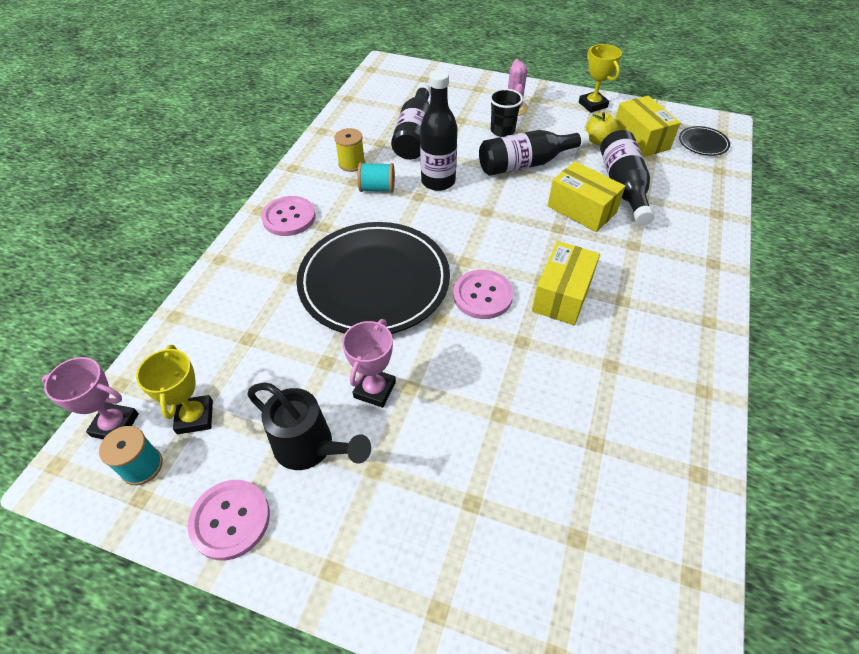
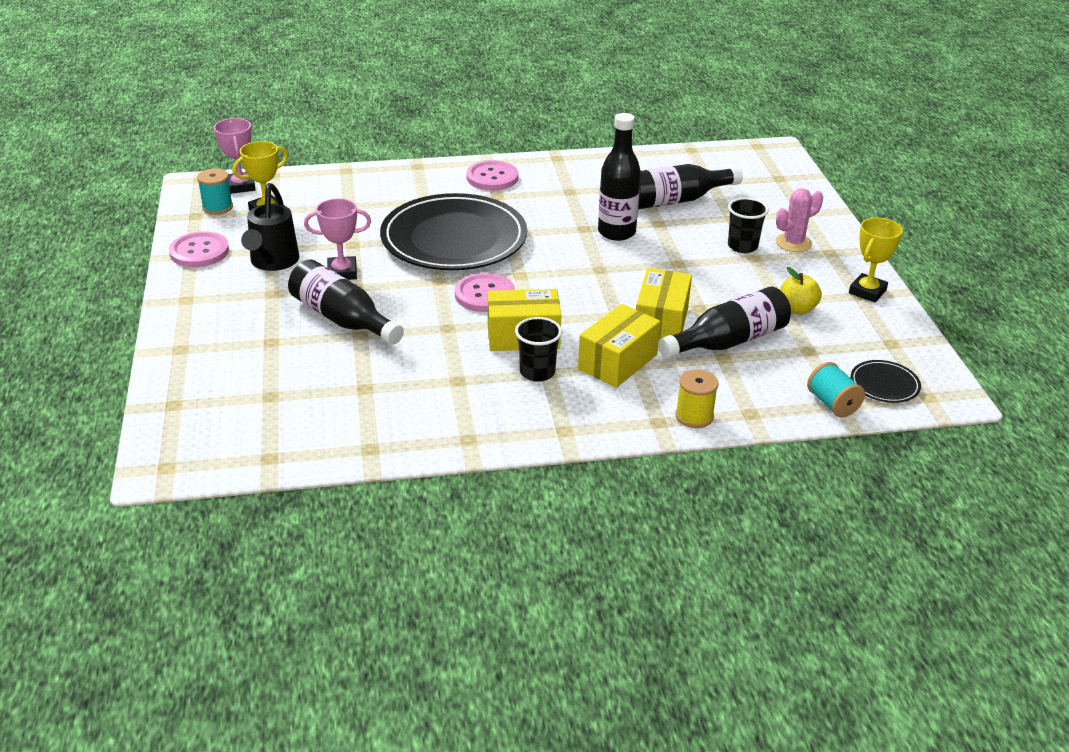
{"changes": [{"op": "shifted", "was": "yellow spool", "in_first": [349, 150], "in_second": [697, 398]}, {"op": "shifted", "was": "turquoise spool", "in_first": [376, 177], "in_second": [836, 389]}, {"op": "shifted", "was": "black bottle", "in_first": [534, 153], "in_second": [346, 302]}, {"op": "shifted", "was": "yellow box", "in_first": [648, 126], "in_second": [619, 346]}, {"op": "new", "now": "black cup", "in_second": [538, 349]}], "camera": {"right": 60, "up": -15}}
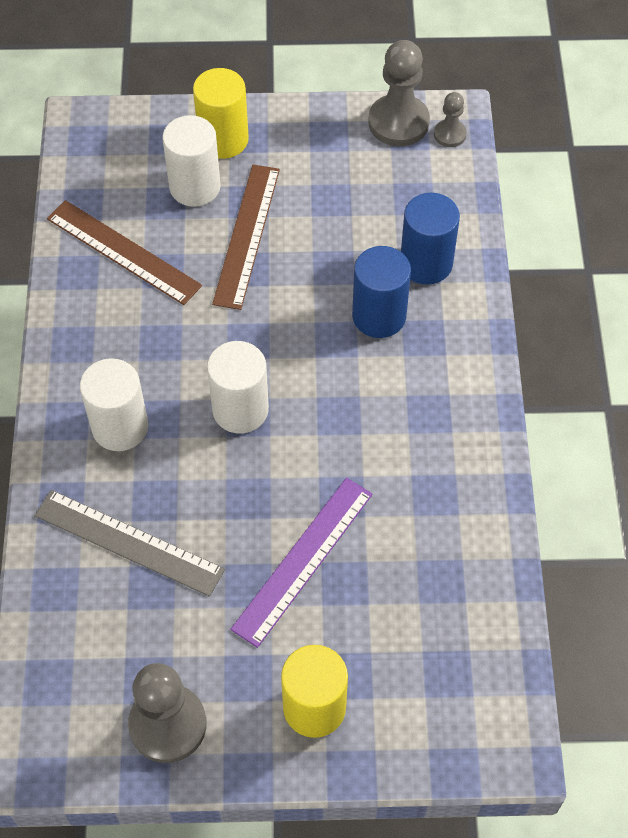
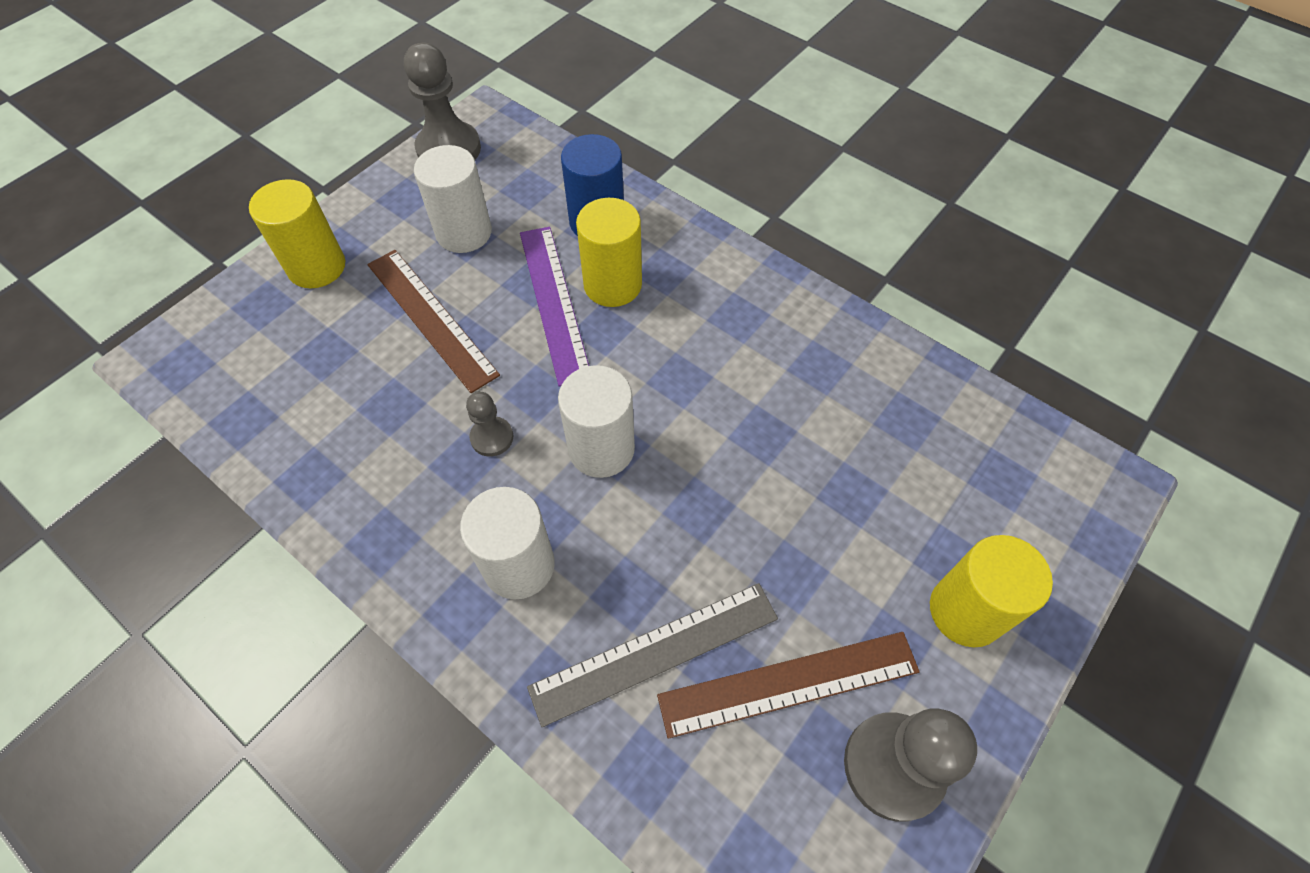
{"changes": [{"op": "shifted", "was": "brown ruler", "in_first": [124, 252], "in_second": [788, 685]}, {"op": "shifted", "was": "white cylinder", "in_first": [191, 161], "in_second": [453, 199]}, {"op": "shifted", "was": "purple ruler", "in_first": [301, 563], "in_second": [554, 307]}, {"op": "repainted", "was": "blue cylinder", "now": "yellow cylinder", "in_first": [381, 292], "in_second": [609, 252]}, {"op": "shifted", "was": "grey pawn", "in_first": [450, 119], "in_second": [489, 424]}], "camera": {"right": -50, "up": 0}}
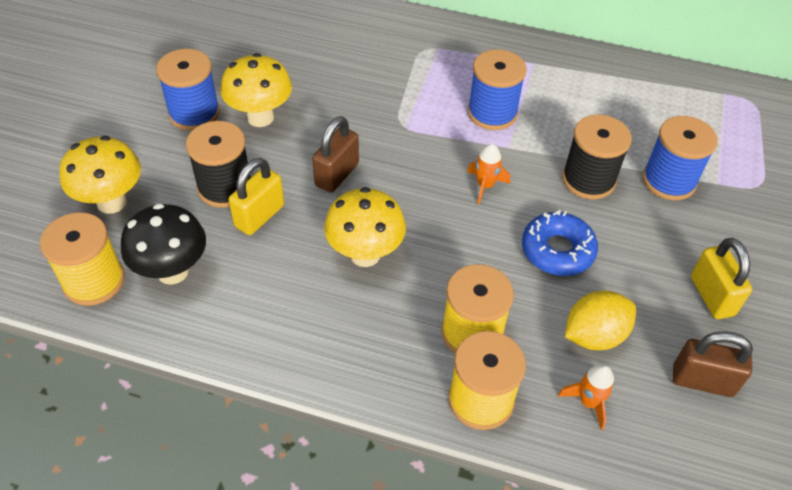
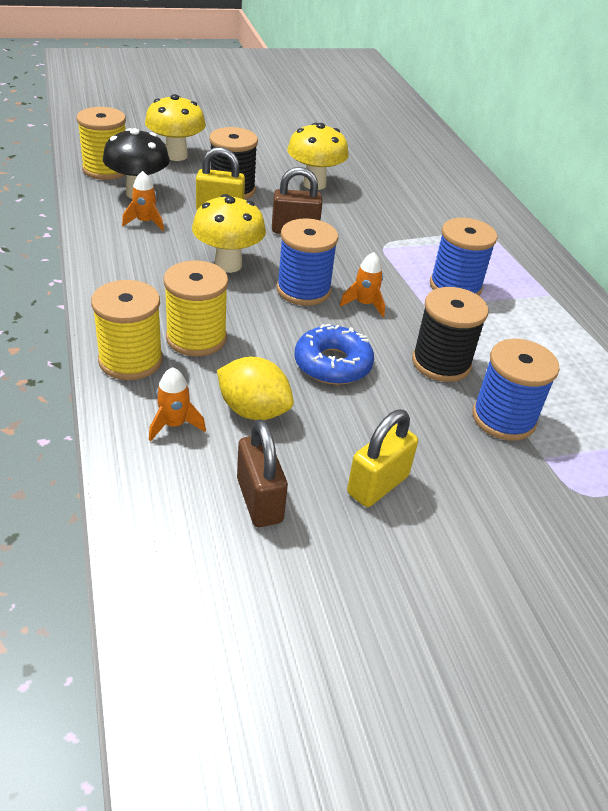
{"changes": [{"op": "shifted", "was": "blue spool", "in_first": [188, 90], "in_second": [307, 262]}, {"op": "new", "now": "orange rocket", "in_second": [143, 201]}], "camera": {"right": 55, "up": -10}}
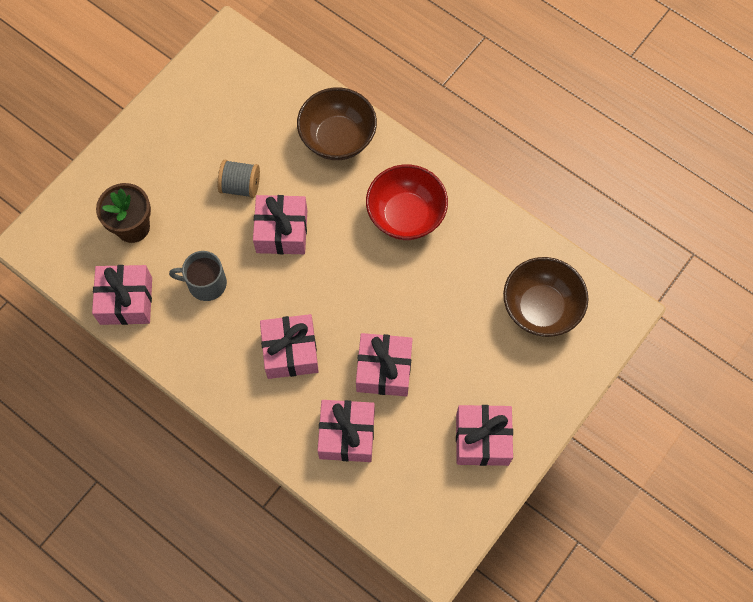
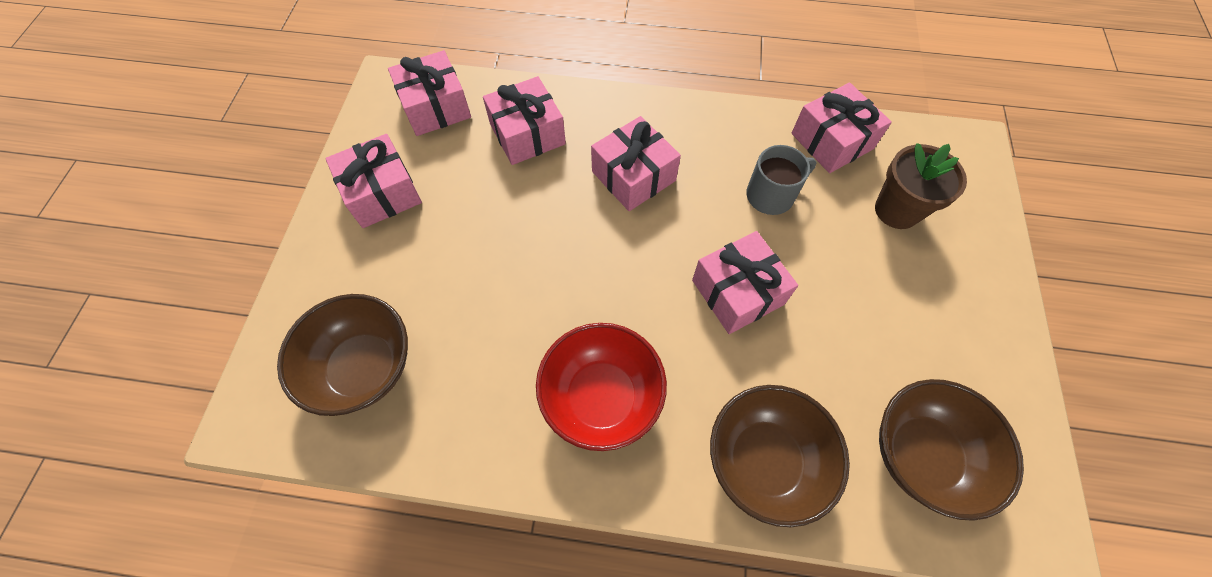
{"changes": [{"op": "gone", "was": "grey spool", "in_first": [239, 179]}, {"op": "shifted", "was": "pink gift", "in_first": [384, 364], "in_second": [429, 93]}, {"op": "new", "now": "brown bowl", "in_second": [951, 450]}], "camera": {"right": 150, "up": -5}}
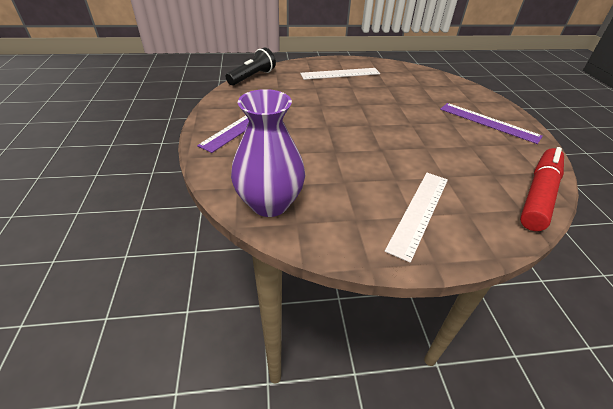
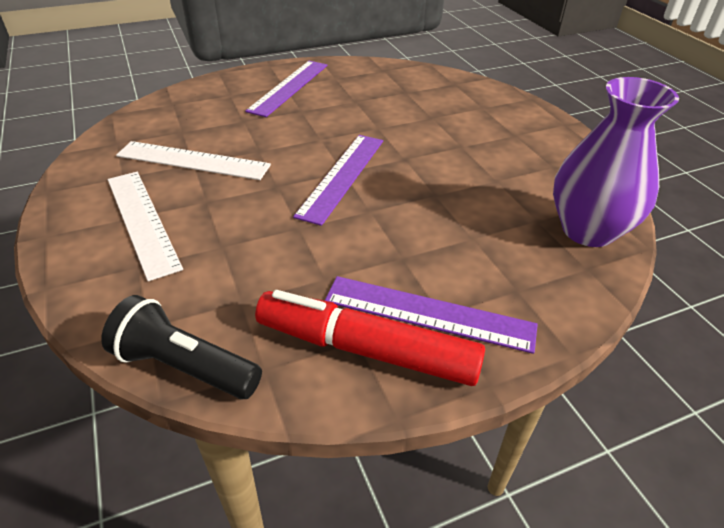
{"changes": [{"op": "shifted", "was": "white ruler", "in_first": [416, 218], "in_second": [193, 160]}, {"op": "shifted", "was": "red marker", "in_first": [542, 189], "in_second": [370, 338]}, {"op": "new", "now": "purple ruler", "in_second": [338, 180]}], "camera": {"right": -105, "up": 0}}
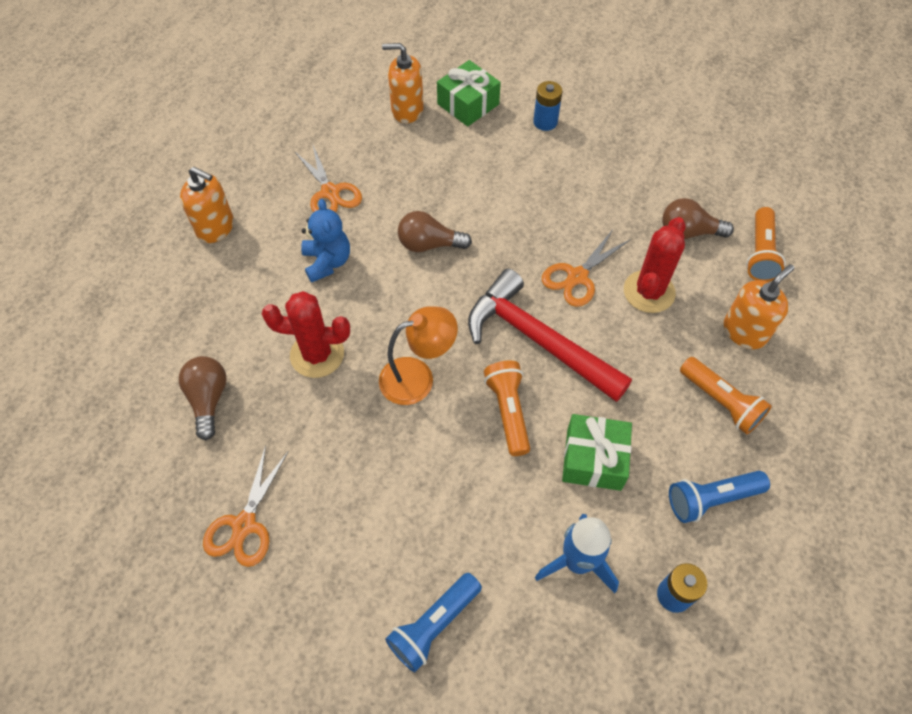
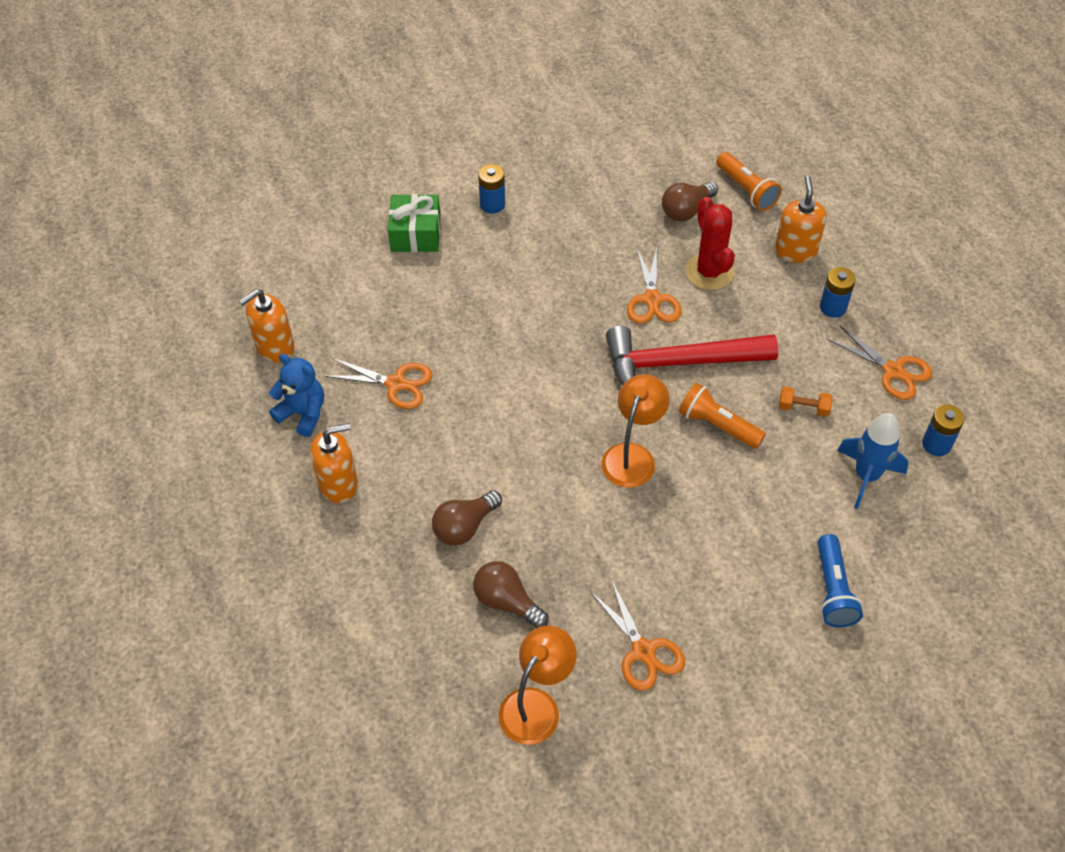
{"changes": [{"op": "gone", "was": "red cactus", "in_first": [306, 334]}, {"op": "shifted", "was": "blue teddy bear", "in_first": [325, 241], "in_second": [296, 395]}, {"op": "shifted", "was": "orange soap dispenser", "in_first": [403, 83], "in_second": [267, 325]}, {"op": "shifted", "was": "brown light bulb", "in_first": [435, 231], "in_second": [467, 518]}, {"op": "swapped", "was": "green gift", "now": "orange dumbbell", "in_first": [597, 452], "in_second": [805, 401]}, {"op": "swapped", "was": "blue flashlight", "now": "orange scissors", "in_first": [719, 497], "in_second": [879, 362]}, {"op": "swapped", "was": "orange flashlight", "now": "blue battery", "in_first": [726, 395], "in_second": [838, 292]}, {"op": "new", "now": "orange lamp", "in_second": [538, 685]}], "camera": {"right": -45, "up": -5}}
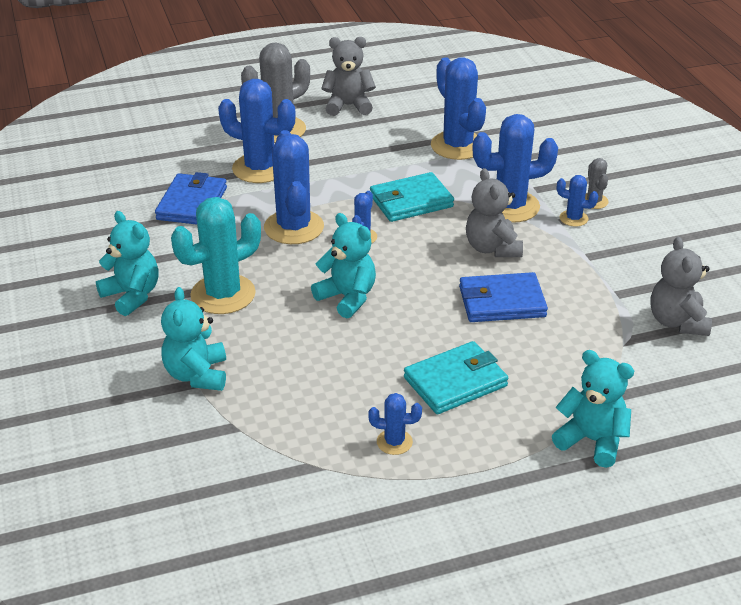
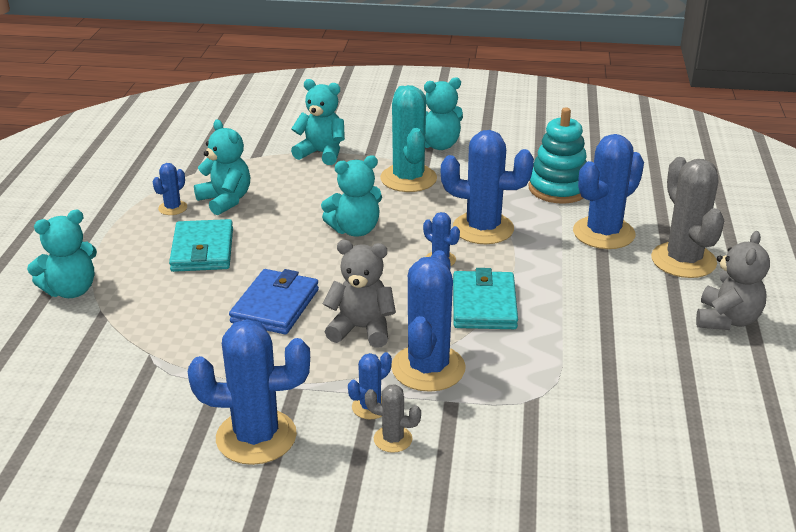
{"changes": [{"op": "swapped", "was": "blue wallet", "now": "turquoise stacking toy", "in_first": [191, 198], "in_second": [557, 155]}, {"op": "shifted", "was": "blue cactus", "in_first": [458, 108], "in_second": [249, 392]}, {"op": "gone", "was": "grey teddy bear", "in_first": [681, 286]}, {"op": "new", "now": "turquoise teddy bear", "in_second": [222, 167]}], "camera": {"right": 115, "up": -5}}
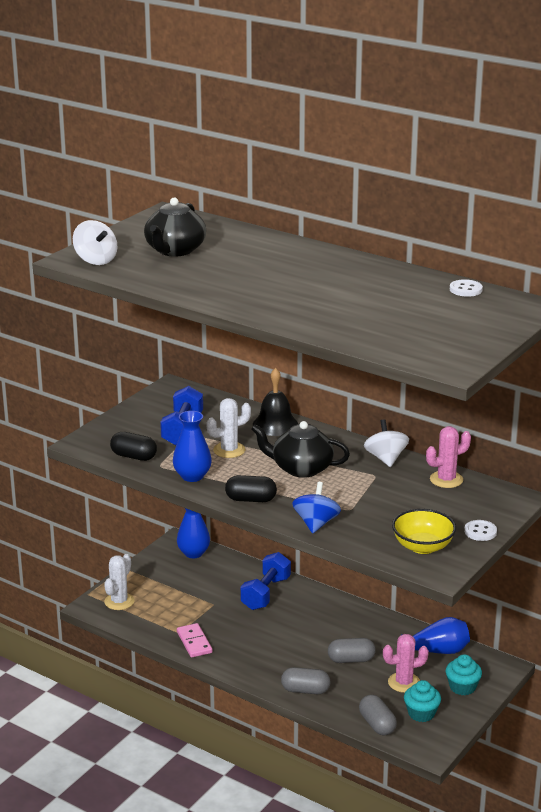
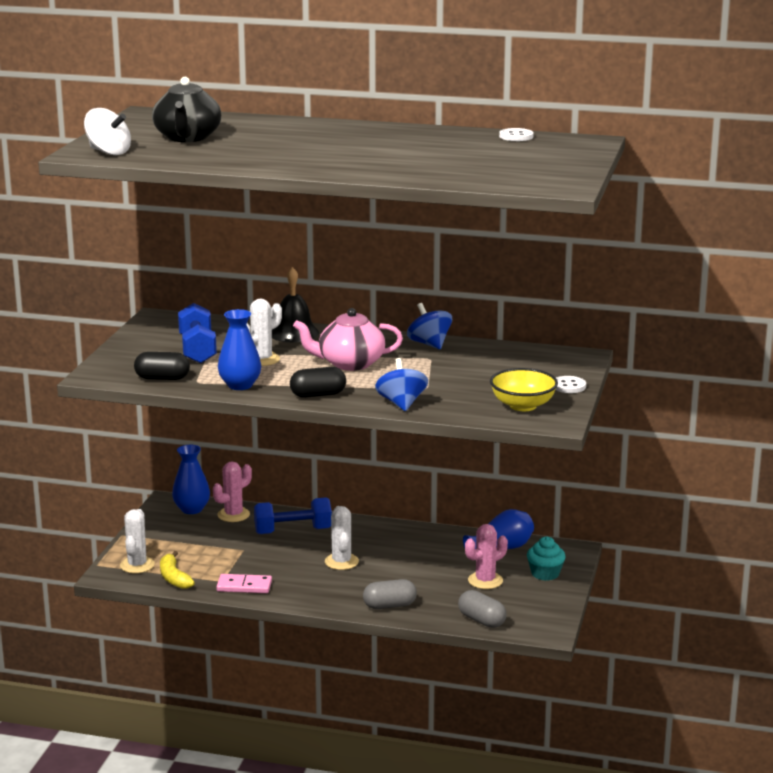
{"changes": [{"op": "rotated", "was": "pink domino", "in_first": [195, 640], "in_second": [244, 583], "clockwise": -45}, {"op": "rotated", "was": "blue dumbbell", "in_first": [265, 581], "in_second": [293, 515], "clockwise": 75}, {"op": "repainted", "was": "black teapot", "now": "pink teapot", "in_first": [300, 449], "in_second": [348, 339]}, {"op": "gone", "was": "grey capsule", "in_first": [352, 650]}, {"op": "repainted", "was": "white spinning top", "now": "blue spinning top", "in_first": [386, 443], "in_second": [429, 326]}, {"op": "gone", "was": "turquoise cupcake", "in_first": [422, 701]}, {"op": "shifted", "was": "pink cactus", "in_first": [448, 457], "in_second": [232, 491]}, {"op": "new", "now": "yellow banana", "in_second": [177, 570]}, {"op": "new", "now": "white cactus", "in_second": [342, 538]}], "camera": {"right": -20, "up": -5}}
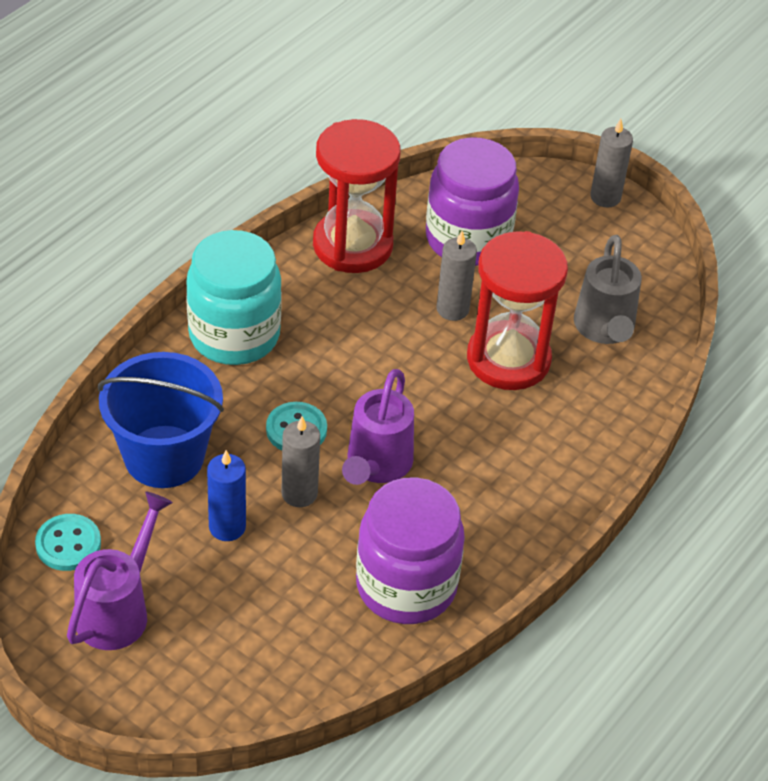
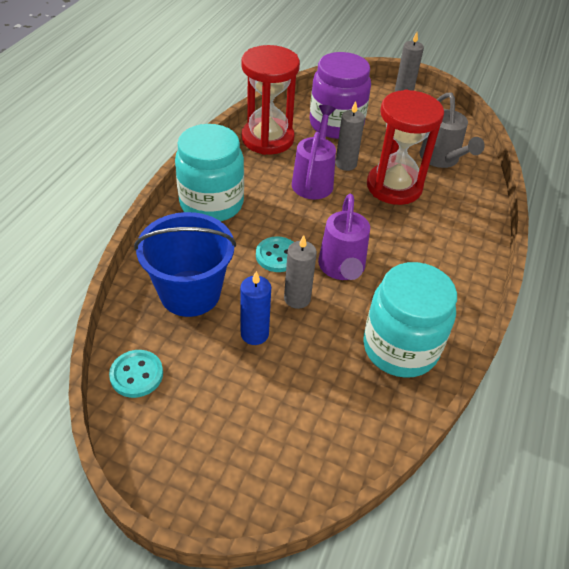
{"changes": [{"op": "shifted", "was": "purple watering can", "in_first": [120, 570], "in_second": [314, 152]}, {"op": "repainted", "was": "purple jar", "now": "turquoise jar", "in_first": [410, 550], "in_second": [410, 320]}], "camera": {"right": -15, "up": 0}}
